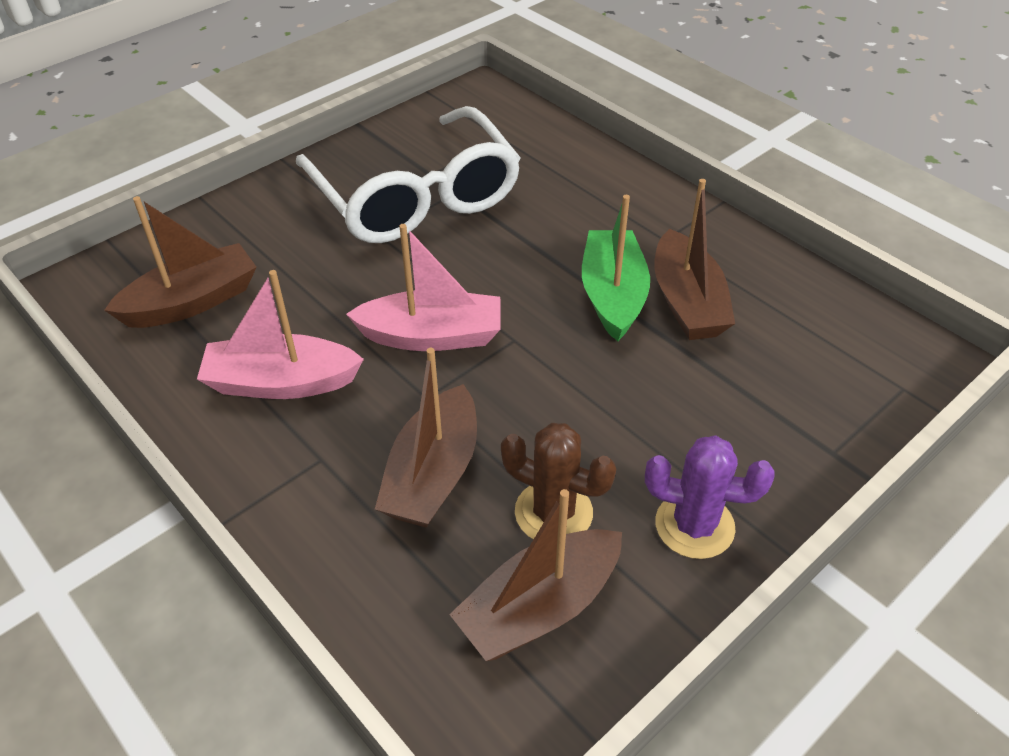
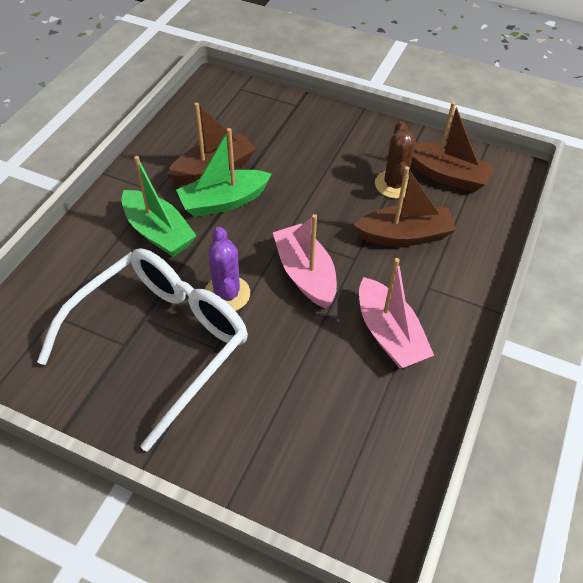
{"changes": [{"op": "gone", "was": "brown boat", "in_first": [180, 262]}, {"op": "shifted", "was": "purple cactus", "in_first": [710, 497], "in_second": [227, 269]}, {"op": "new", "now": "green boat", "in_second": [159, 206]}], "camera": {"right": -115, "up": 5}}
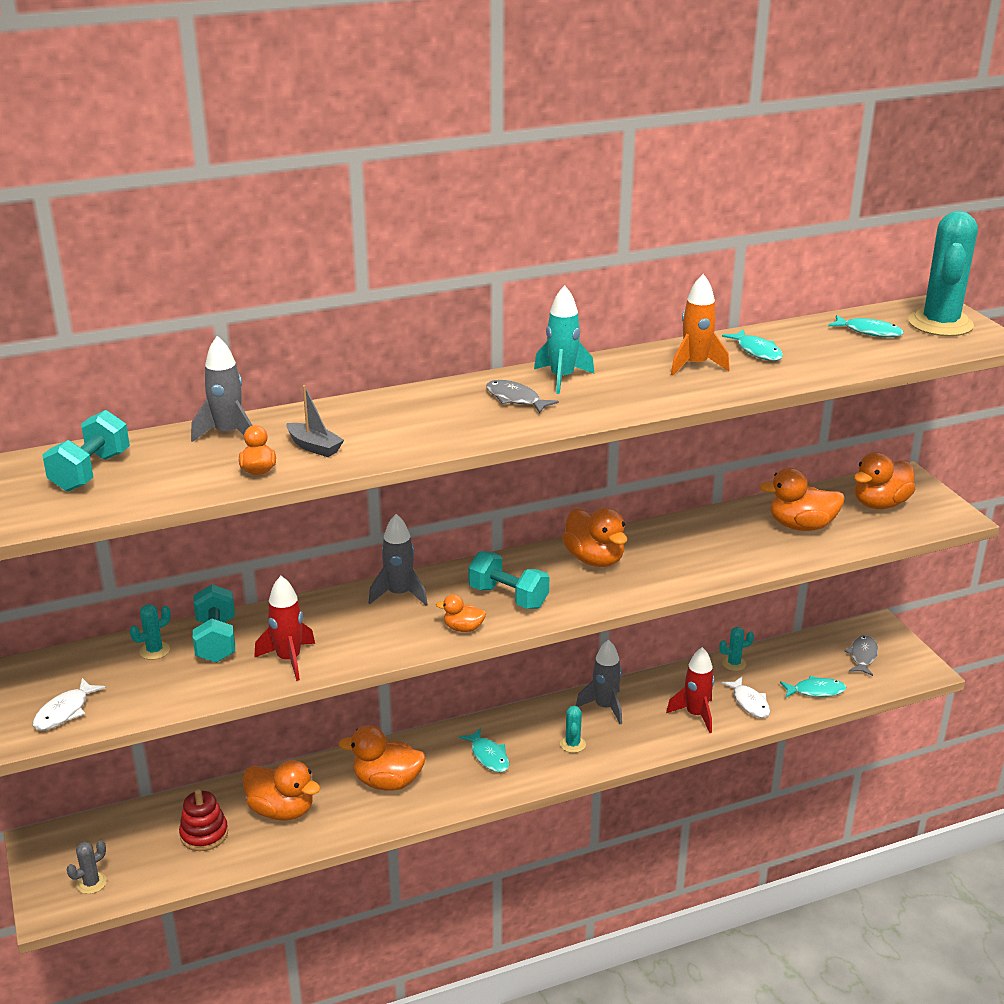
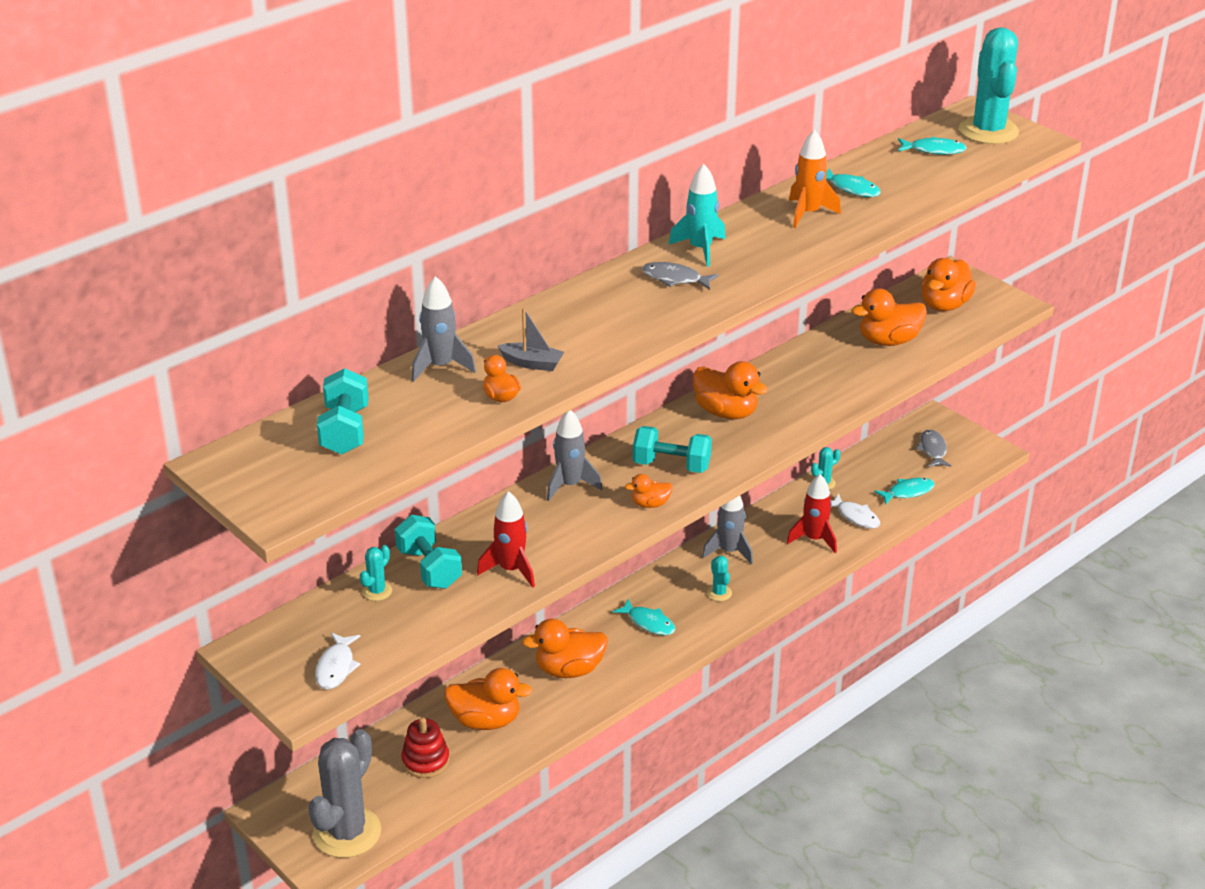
{"changes": [{"op": "scaled", "was": "grey cactus", "in_first": [87, 867], "in_second": [344, 793], "ratio": 2.31}], "camera": {"right": -20, "up": 5}}
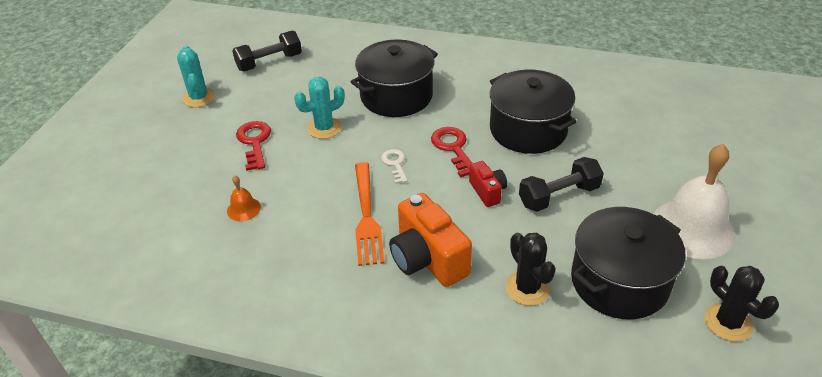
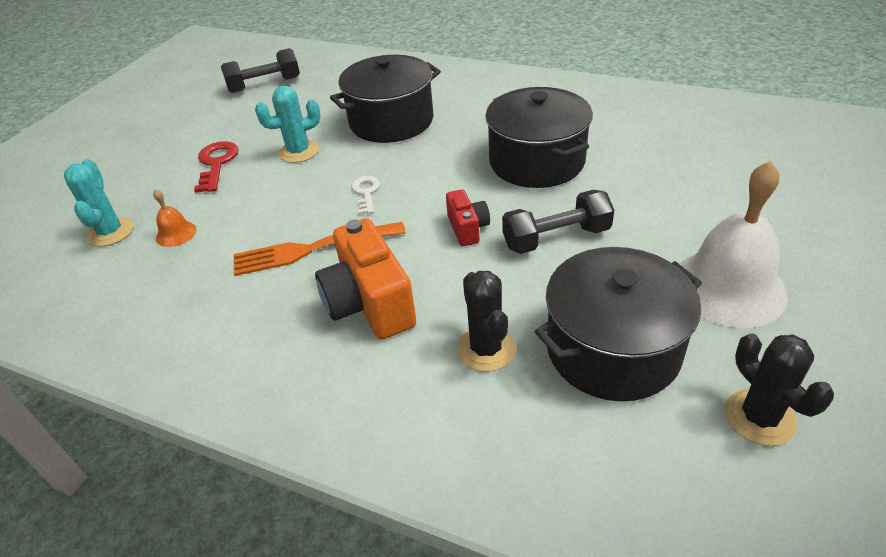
{"changes": [{"op": "shifted", "was": "turquoise cactus", "in_first": [196, 76], "in_second": [99, 203]}, {"op": "rotated", "was": "orange fork", "in_first": [370, 214], "in_second": [319, 249], "clockwise": 75}, {"op": "gone", "was": "red key", "in_first": [452, 152]}], "camera": {"right": 10, "up": 0}}
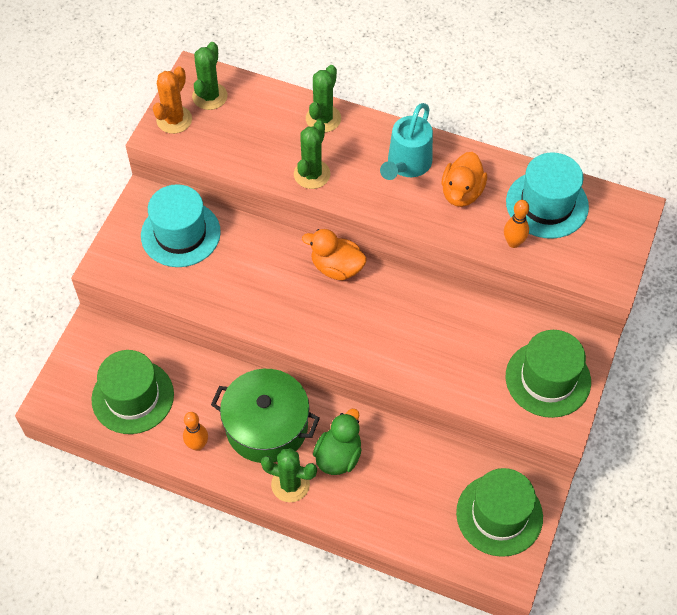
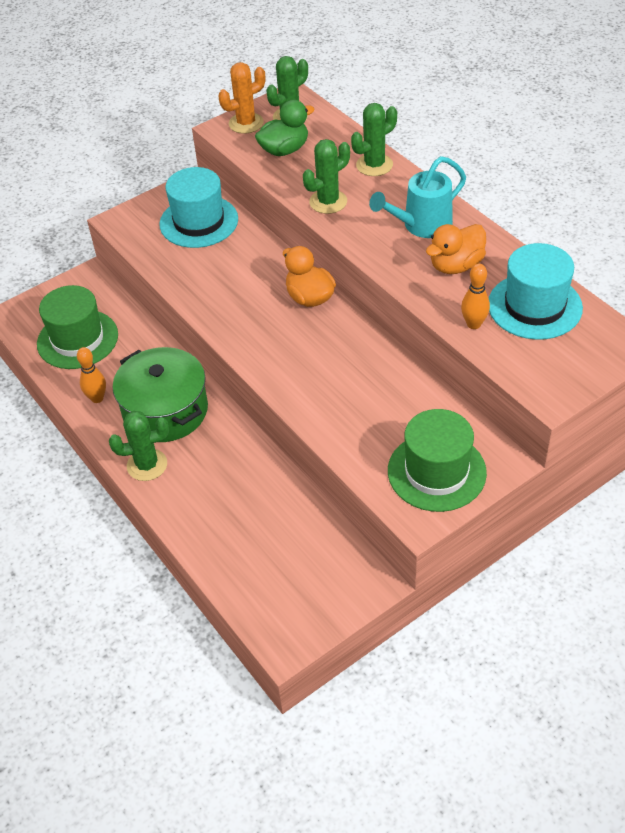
{"changes": [{"op": "rotated", "was": "green cactus", "in_first": [289, 475], "in_second": [139, 446], "clockwise": -60}, {"op": "shifted", "was": "green duck", "in_first": [337, 442], "in_second": [285, 128]}, {"op": "gone", "was": "green hat", "in_first": [499, 512]}], "camera": {"right": 35, "up": -10}}
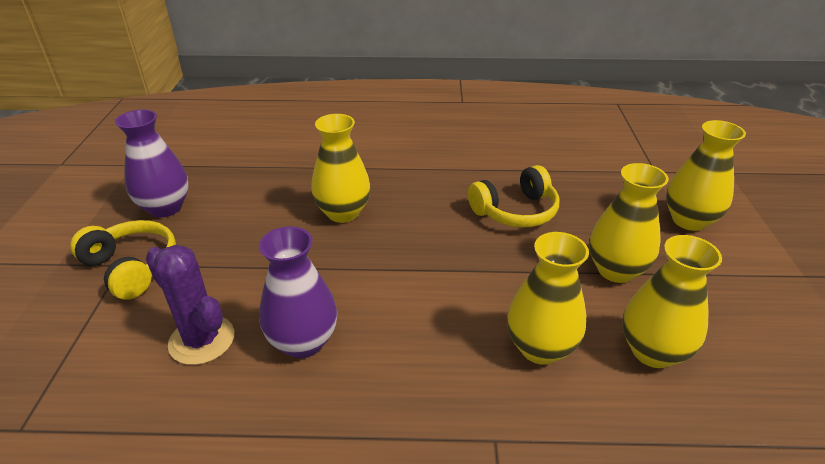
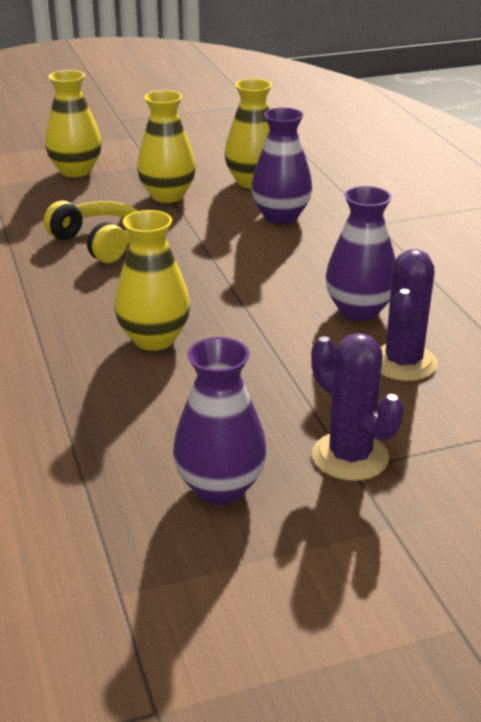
{"changes": [{"op": "swapped", "was": "yellow headphones", "now": "purple cactus", "in_first": [123, 260], "in_second": [358, 407]}, {"op": "repainted", "was": "yellow vase", "now": "purple vase", "in_first": [548, 298], "in_second": [281, 166]}], "camera": {"right": -110, "up": -5}}
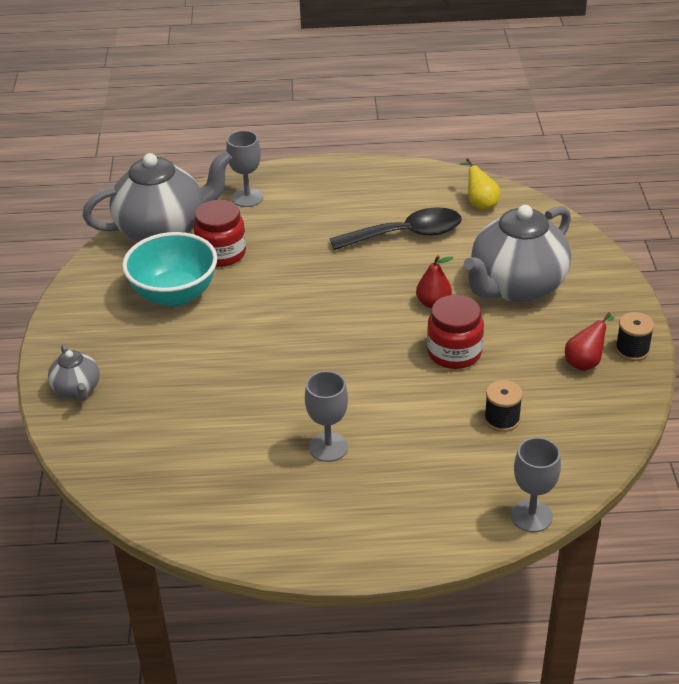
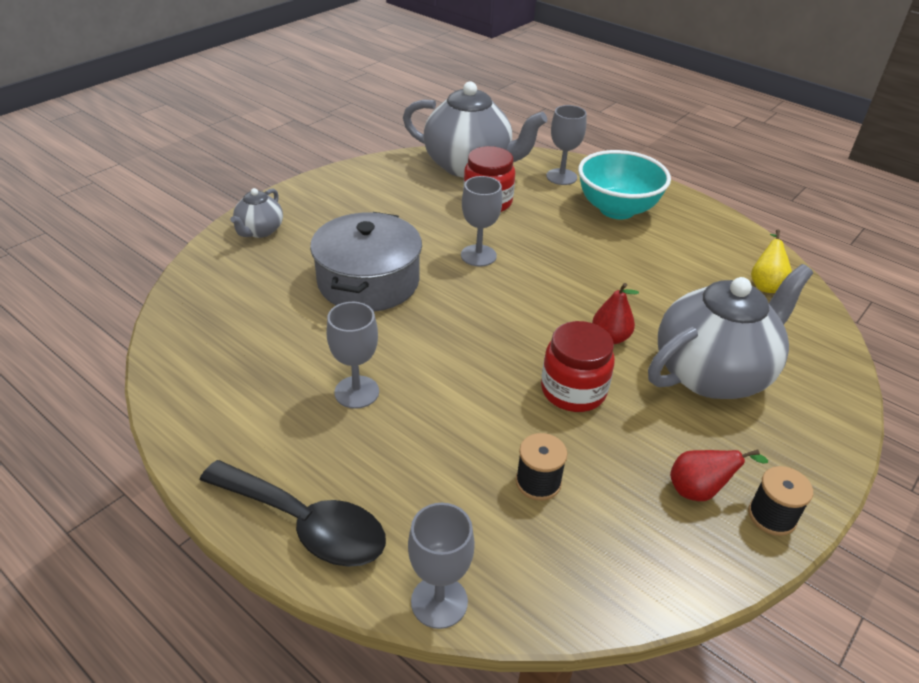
{"changes": [{"op": "shifted", "was": "turquoise bowl", "in_first": [169, 269], "in_second": [624, 184]}, {"op": "shifted", "was": "black spoon", "in_first": [396, 228], "in_second": [293, 513]}, {"op": "rotated", "was": "grey teapot", "in_first": [517, 253], "in_second": [730, 331], "clockwise": 150}, {"op": "new", "now": "grey pot", "in_second": [366, 262]}, {"op": "new", "now": "grey goblet", "in_second": [481, 221]}], "camera": {"right": 40, "up": 0}}
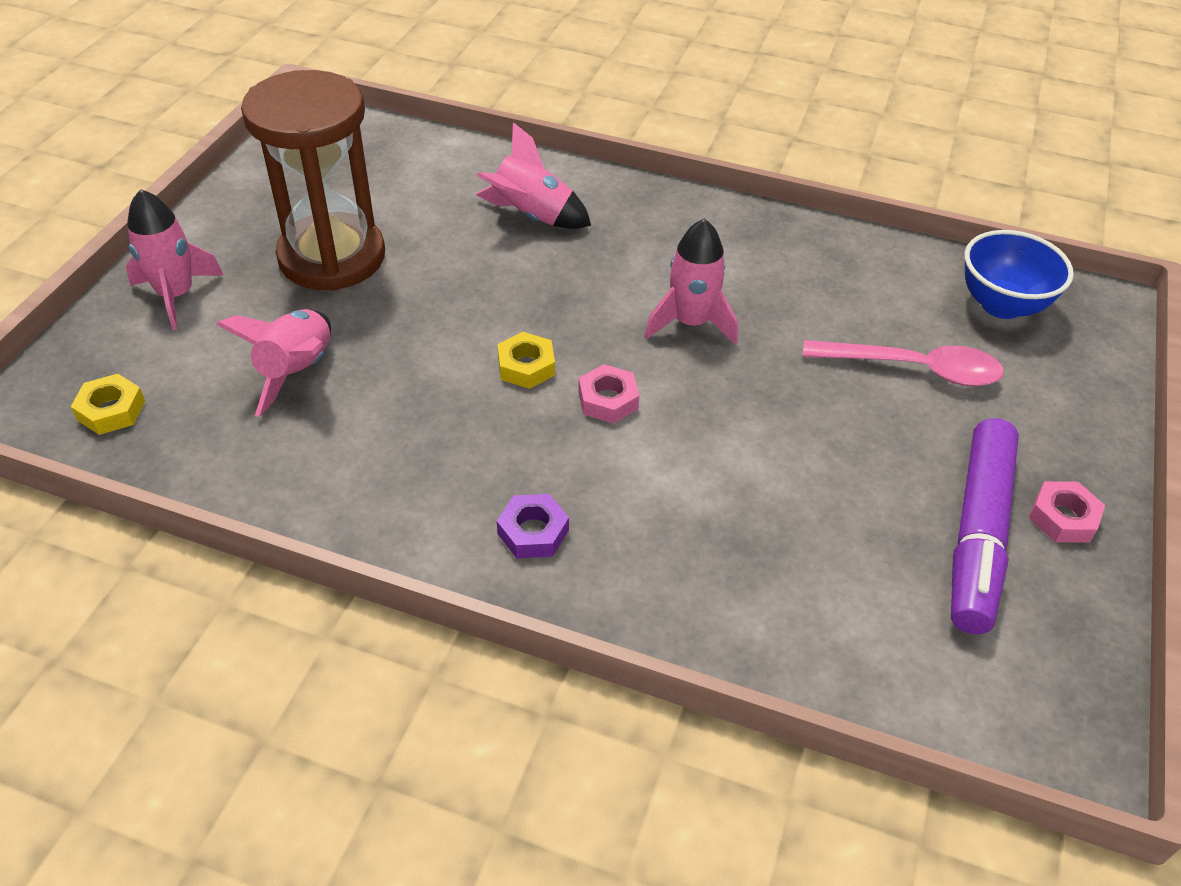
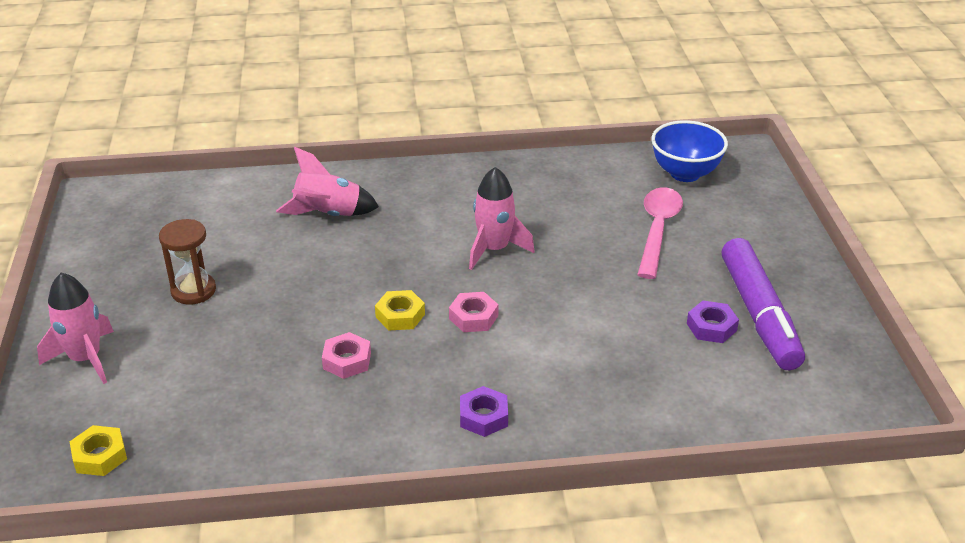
{"changes": [{"op": "gone", "was": "pink rocket", "in_first": [273, 363]}, {"op": "scaled", "was": "brown hourglass", "in_first": [313, 180], "in_second": [187, 261], "ratio": 0.49}, {"op": "rotated", "was": "pink spoon", "in_first": [903, 363], "in_second": [660, 233], "clockwise": -60}, {"op": "shifted", "was": "pink nut", "in_first": [1067, 512], "in_second": [346, 355]}, {"op": "new", "now": "purple nut", "in_second": [713, 322]}], "camera": {"right": -25, "up": -10}}
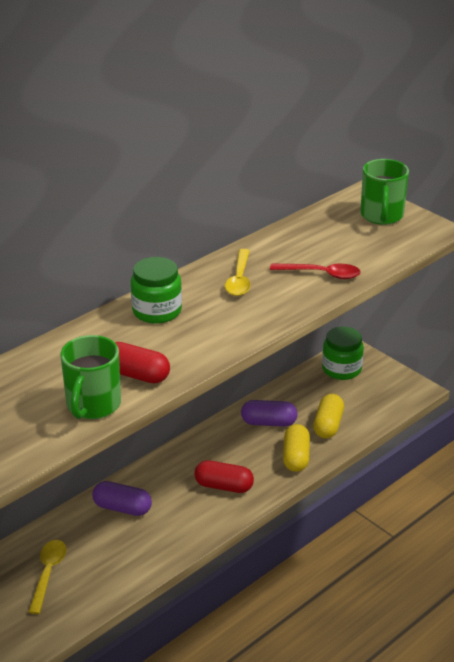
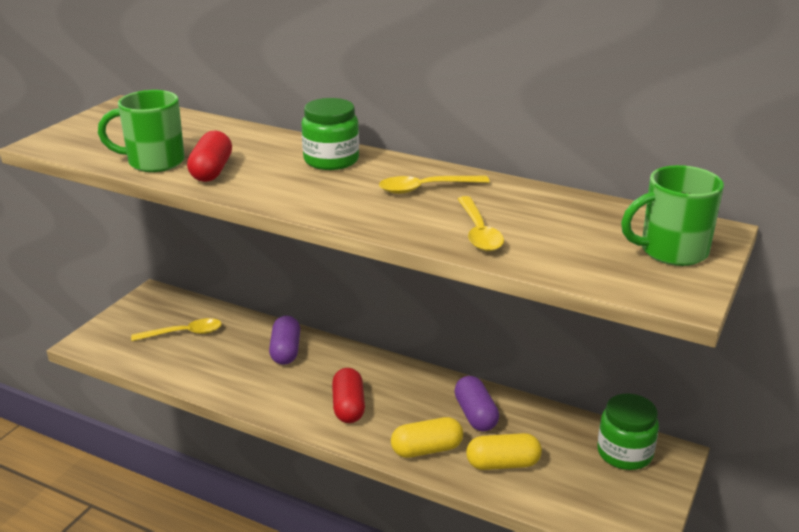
{"changes": [{"op": "repainted", "was": "red spoon", "now": "yellow spoon", "in_first": [315, 271], "in_second": [481, 223]}], "camera": {"right": 70, "up": -5}}
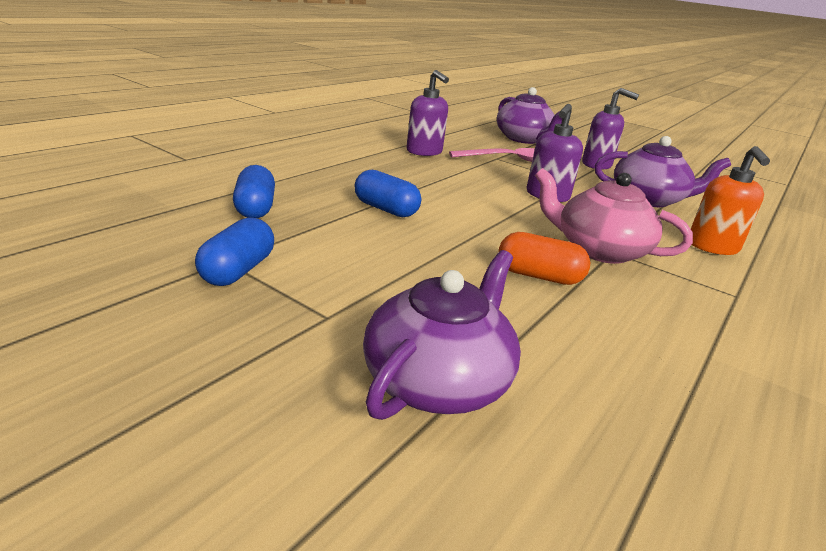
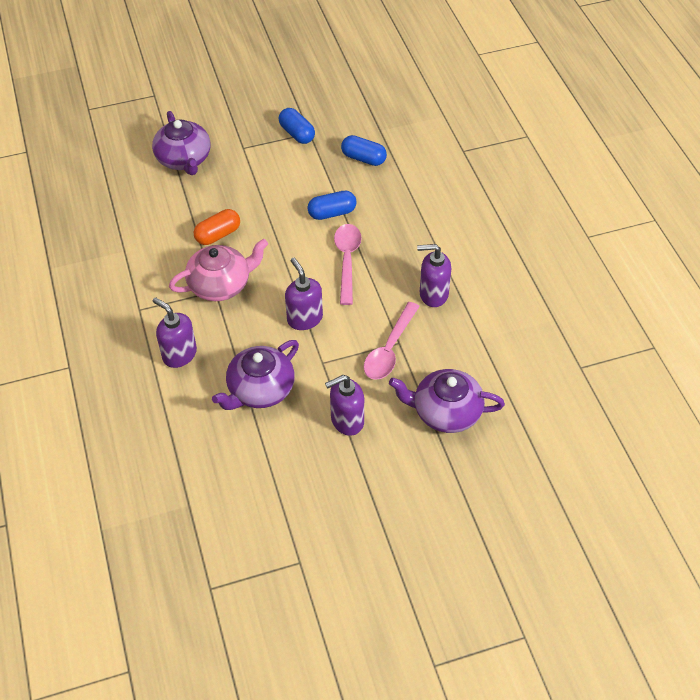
{"changes": [{"op": "repainted", "was": "orange soap dispenser", "now": "purple soap dispenser", "in_first": [730, 200], "in_second": [175, 332]}, {"op": "new", "now": "pink spoon", "in_second": [348, 264]}], "camera": {"right": 130, "up": 25}}
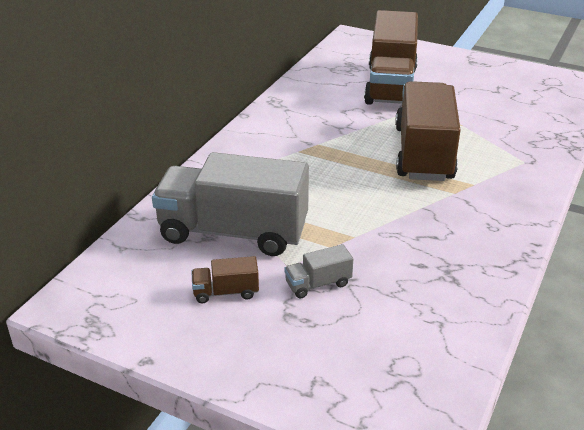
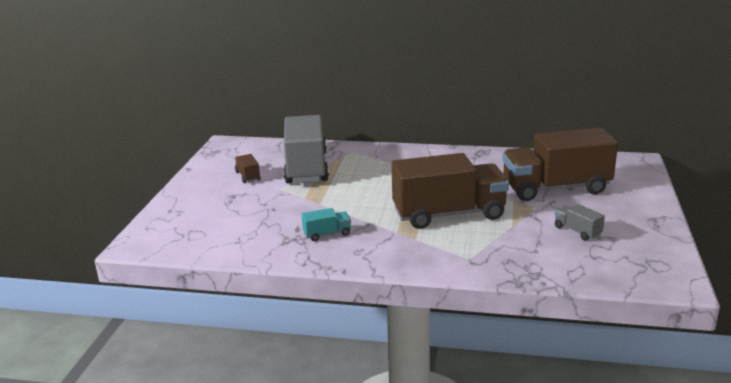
{"changes": [{"op": "shifted", "was": "grey truck", "in_first": [318, 271], "in_second": [580, 222]}, {"op": "new", "now": "turquoise truck", "in_second": [326, 224]}], "camera": {"right": 75, "up": -10}}
